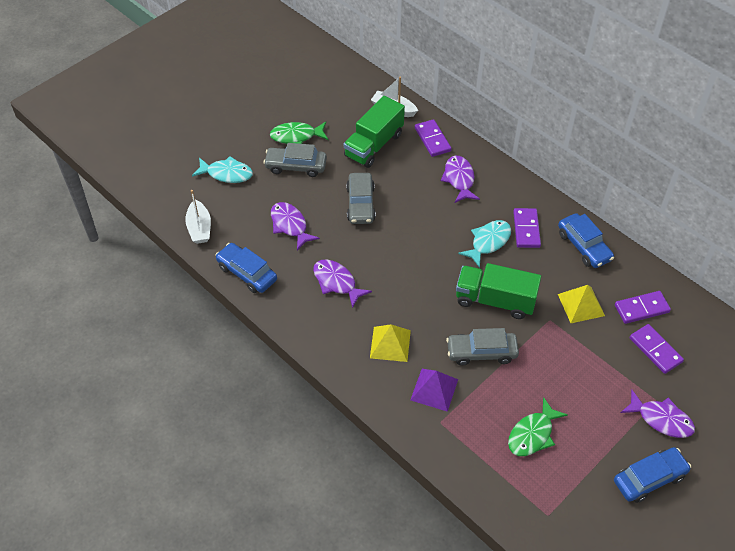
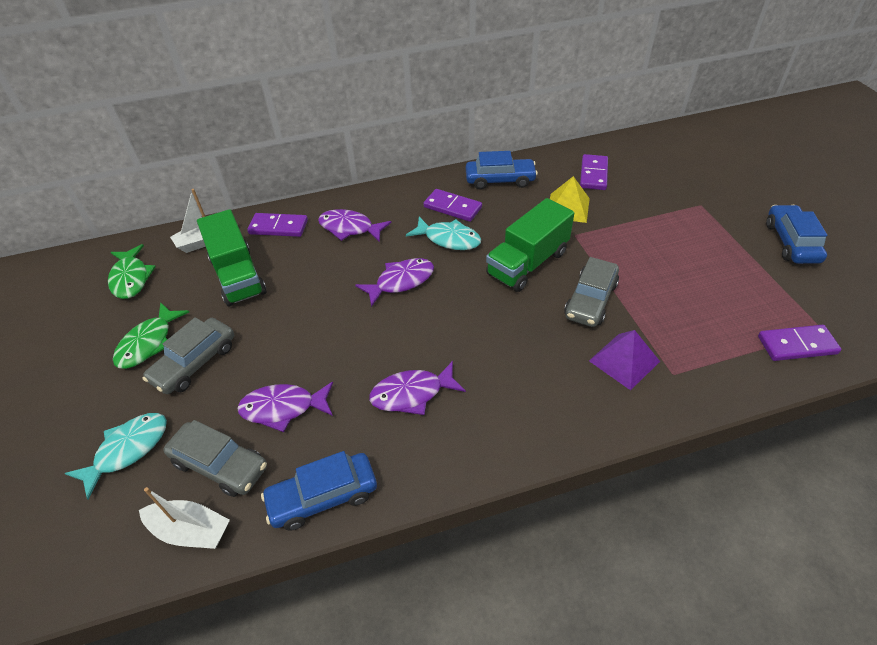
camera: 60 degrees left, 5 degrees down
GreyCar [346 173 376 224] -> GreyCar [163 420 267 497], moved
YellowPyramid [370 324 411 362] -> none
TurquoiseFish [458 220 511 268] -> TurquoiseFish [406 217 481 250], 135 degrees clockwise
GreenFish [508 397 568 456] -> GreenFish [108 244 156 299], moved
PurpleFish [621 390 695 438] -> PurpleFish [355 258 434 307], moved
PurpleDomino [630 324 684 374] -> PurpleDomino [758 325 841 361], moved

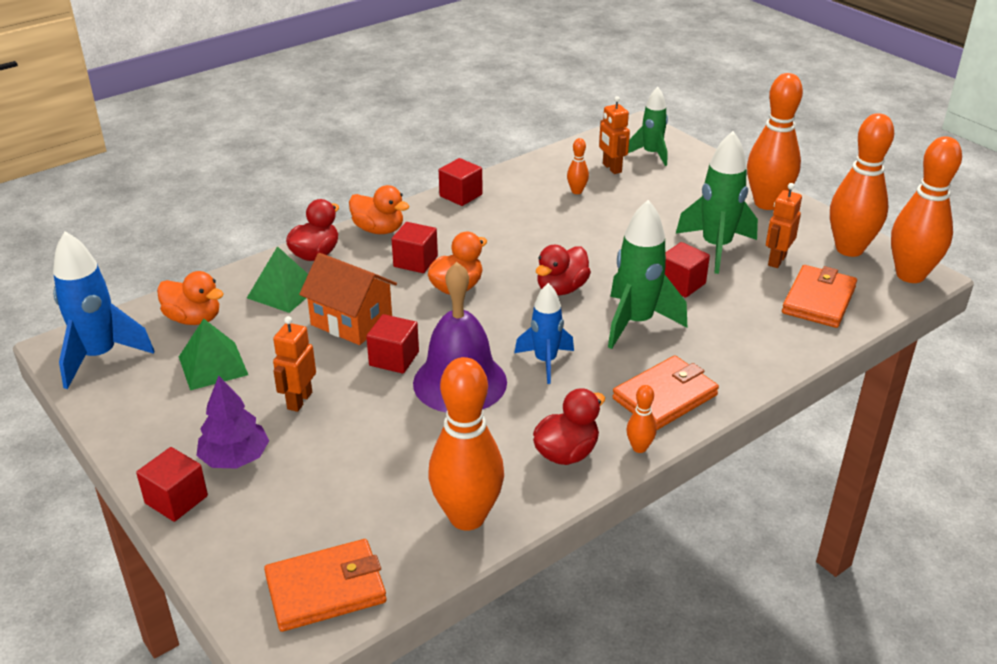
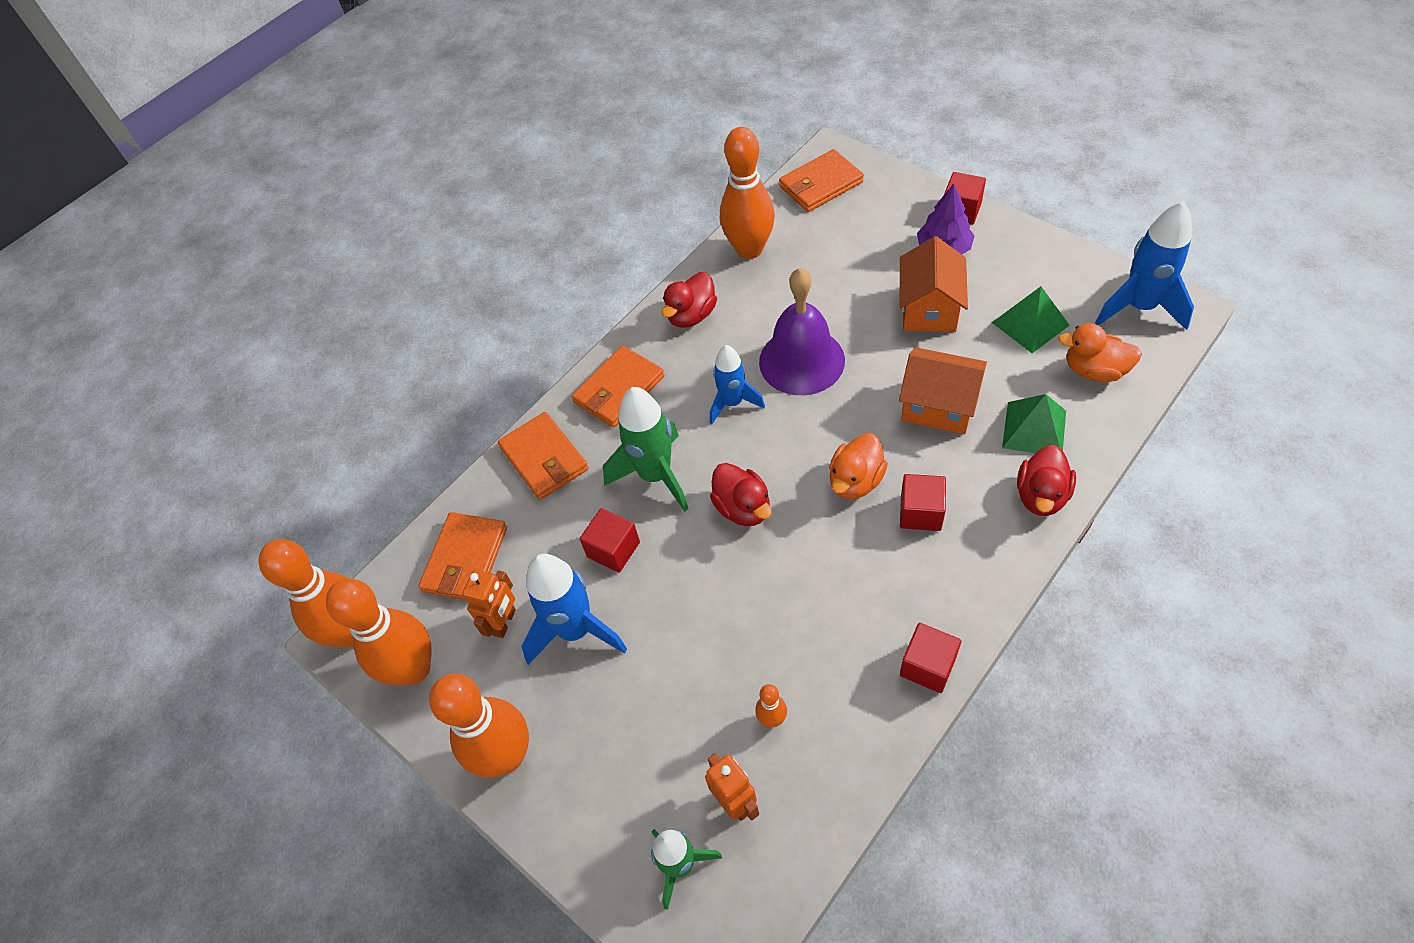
camera: 175 degrees right, 20 degrees up
OrangeRobot [273 316 316 412] -> OrangeHouse [899 236 968 332]
OrangeDuck [349 185 409 234] -> none
RedCube [366 314 419 374] -> none
RedDuck [536 245 591 296] -> RedDuck [710 463 772 526], 120 degrees clockwise
OrangeBowlingPin [626 385 657 453] -> none
GreenRocket [676 131 758 274] -> BlueRocket [521 554 627 665]
none -> OrangeWallet [498 412 589 500]

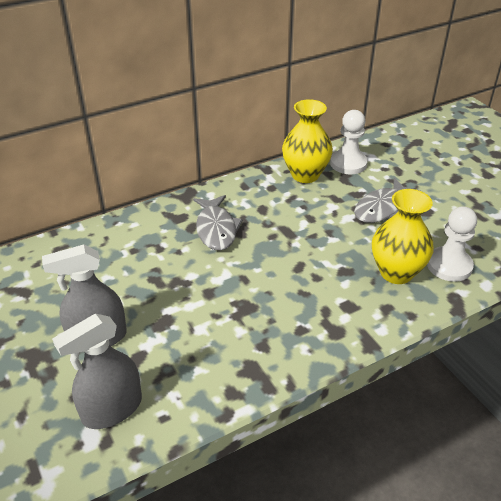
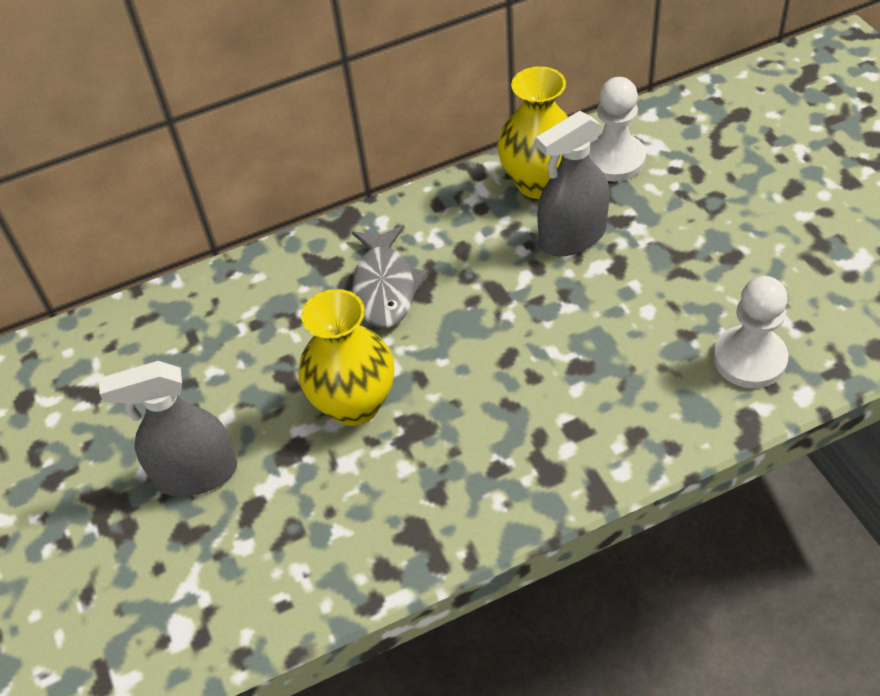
camera: 10 degrees right, 10 degrees up
GreySprayBottle [52 314 142 429] -> GreySprayBottle [536 111 610 256], moved
GreyFish [354 178 420 223] -> none
YellowVase [372 189 434 284] -> YellowVase [298 289 395 426], moved

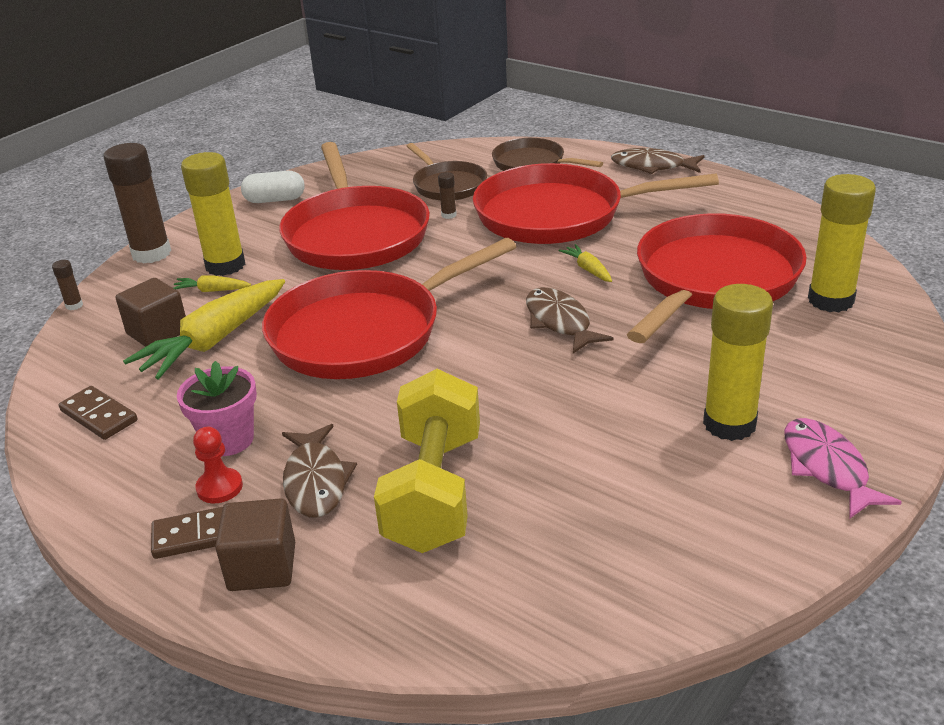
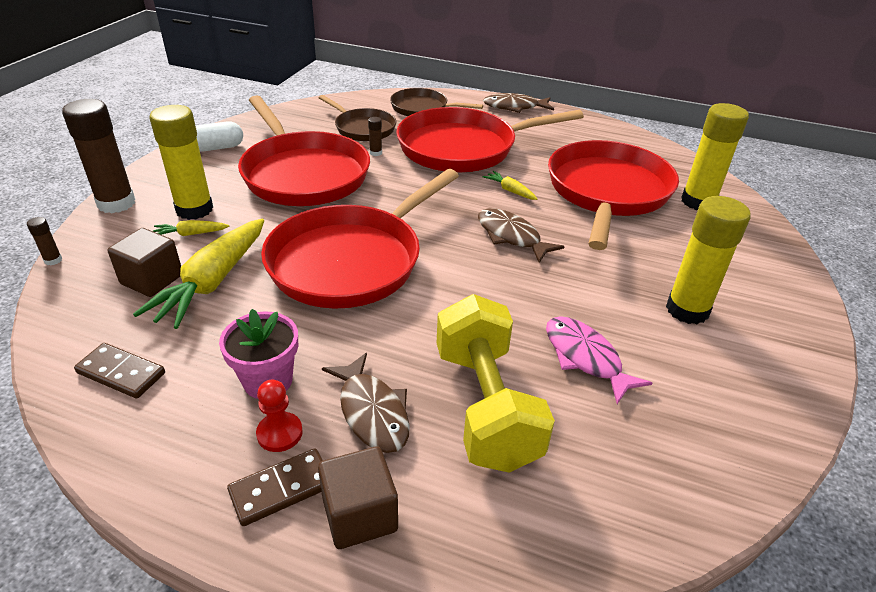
camera: 20 degrees left, 5 degrees up
PinkFish [784 418 902 519] -> PinkFish [546 316 652 404], moved

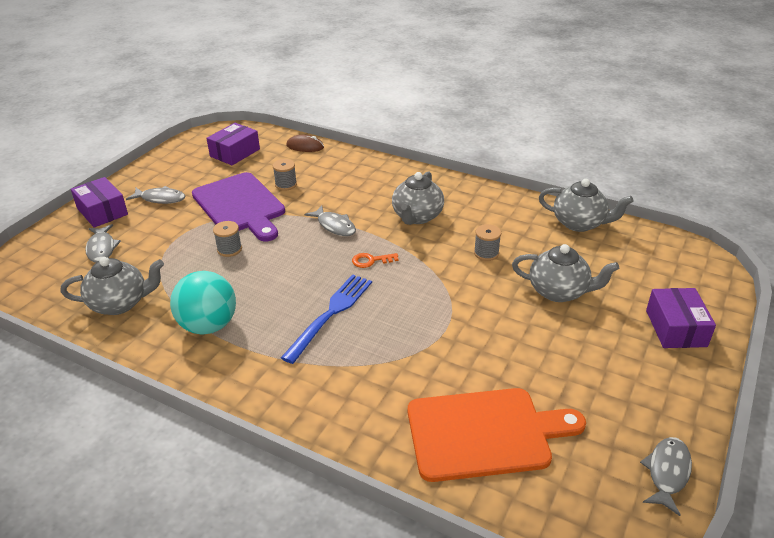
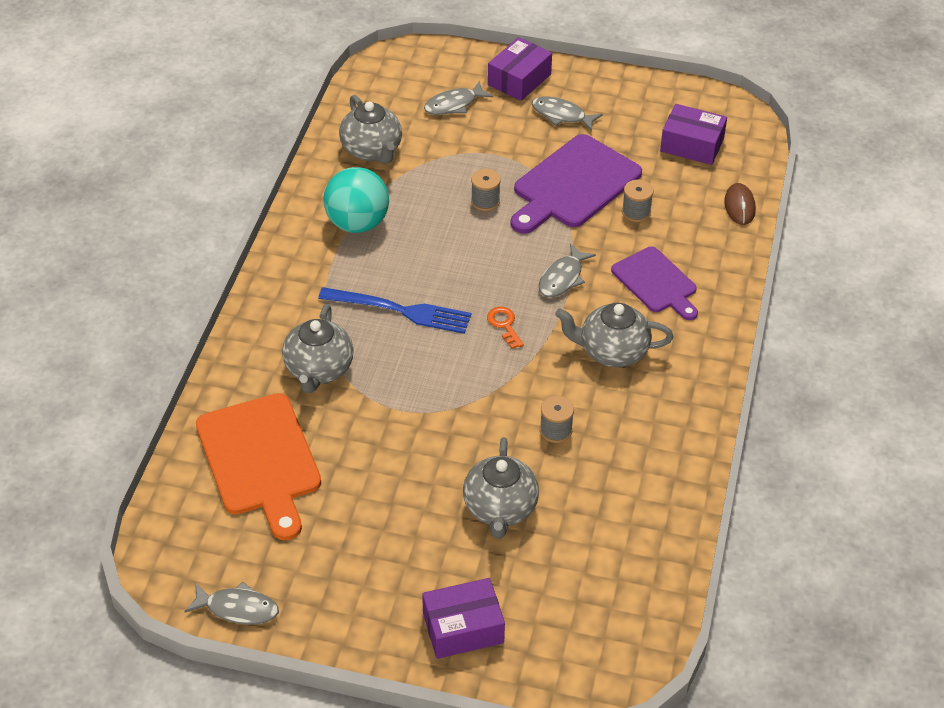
camera: 75 degrees right, 10 degrees up
GreyFish [126 186 186 204] -> GreyFish [532 96 603 131], 120 degrees clockwise
GreyTeapot [539 179 633 232] -> GreyTeapot [282 304 354 393], moved
none -> PurpleCuttingBoard [611 247 698 320]

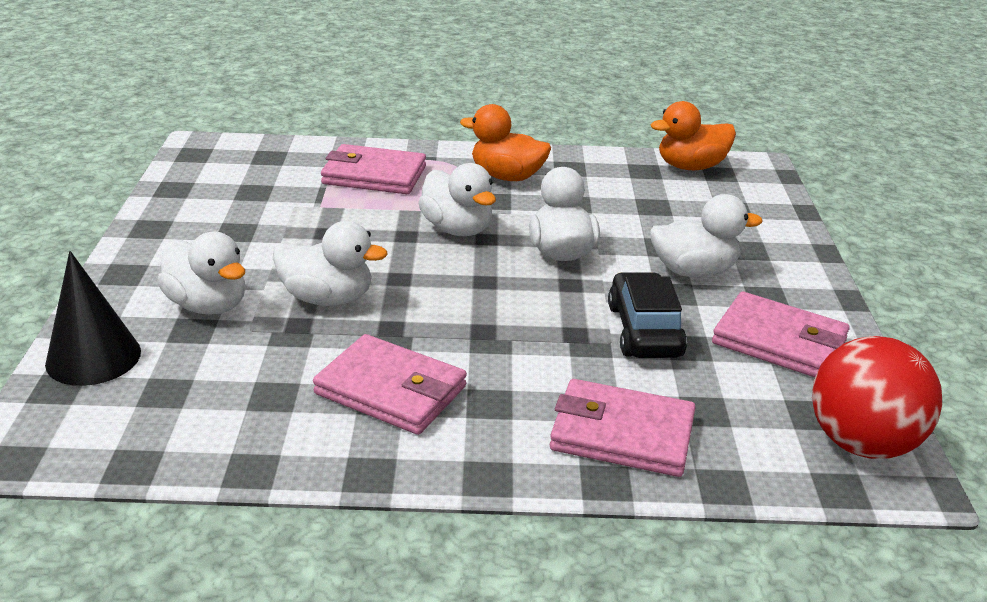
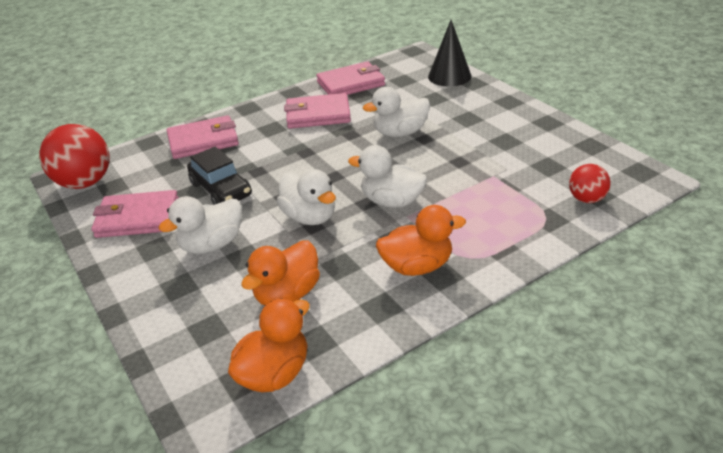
camera: 150 degrees right, 5 degrees up
WhiteDuck [157 232 245 315] -> none
PinkWallet [321 144 426 194] -> PinkWallet [316 61 385 95], moved
none -> OrangeDuck [241 240 320 306]
none -> RedBall [569 164 611 203]

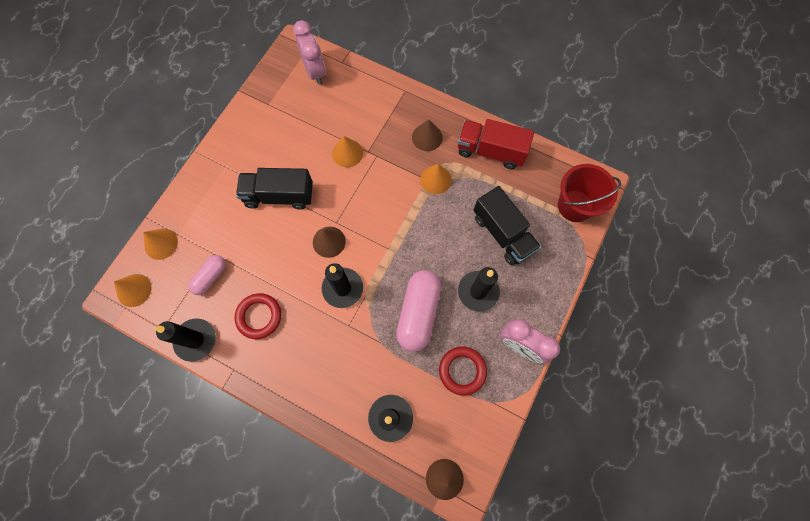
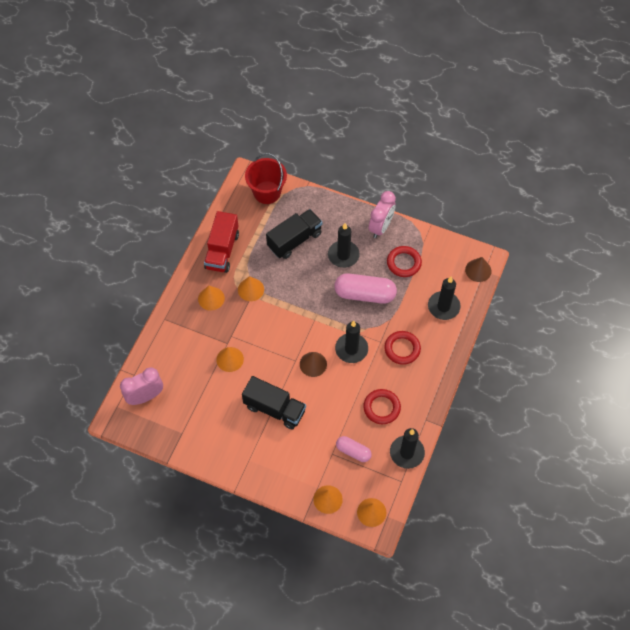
camera: 95 degrees left, 10 degrees down
BlackTruck [236 168 313 209] -> BlackTruck [242 376 306 430], 60 degrees counterclockwise
BrownCone [412 119 443 151] -> OrangeCone [198 286 225 311]
none -> RedRing [384 331 421 365]

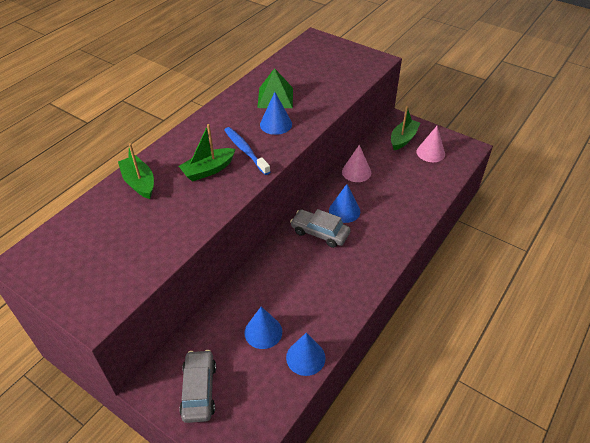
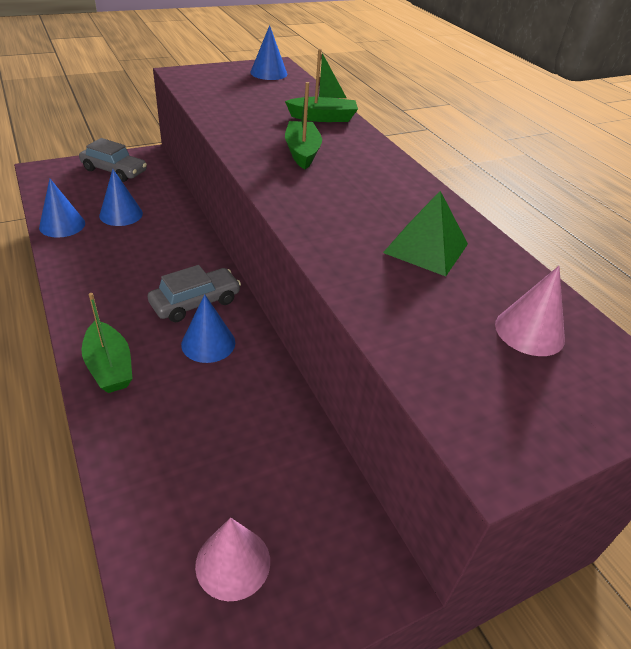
camera: 115 degrees right, 5 degrees down
BlueToothbrush [224 127 271 175] -> none
BlueCone [260 92 292 135] -> BlueCone [250 25 287 80], moved
PinkCone [342 145 371 182] -> PinkCone [495 266 565 356], moved
GreenBoat [391 106 420 150] -> GreenBoat [81 293 133 393], moved

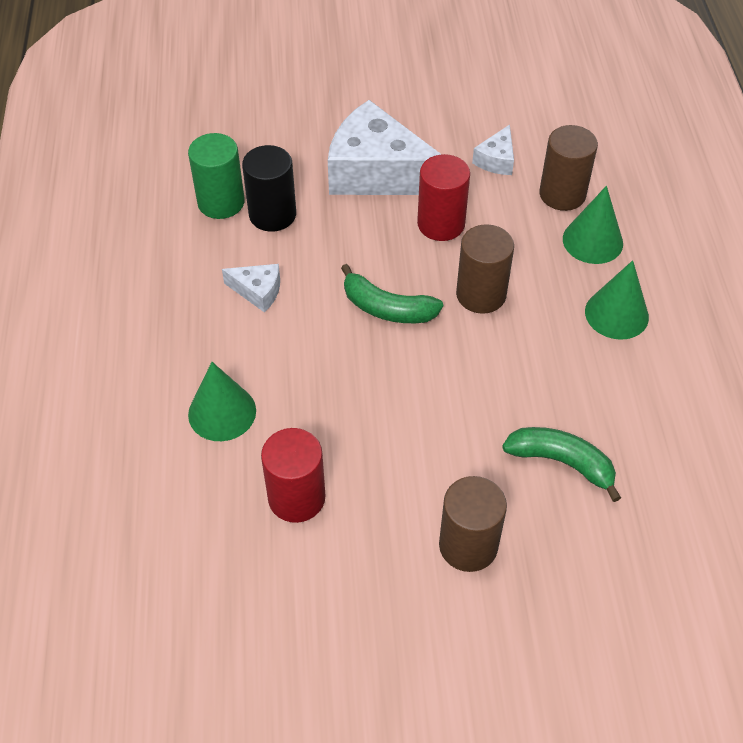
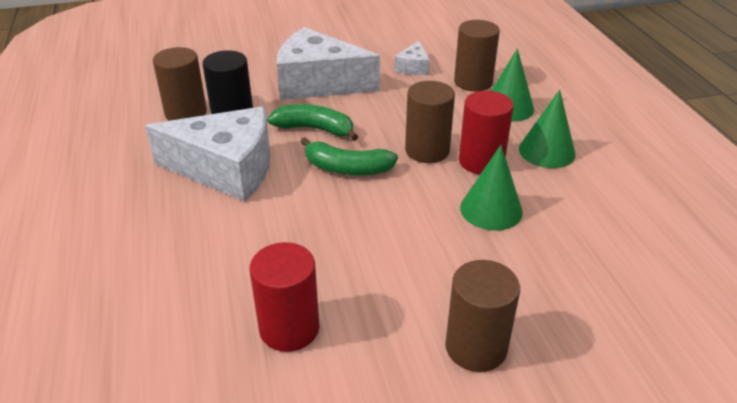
camera: 10 degrees left, 15 degrees down
GreenCylinder [188 133 245 219] -> BrownCylinder [153 47 207 121]
GreenCone [188 362 256 441] -> GreenCone [460 145 523 231], moved
WhiteCheese [222 264 280 312] -> WhiteCheese [145 107 270 202], x2.25
RedCylinder [417 154 470 241] -> RedCylinder [459 91 513 174], moved
GreenBanana [502 427 621 502] -> GreenBanana [267 104 358 141], moved

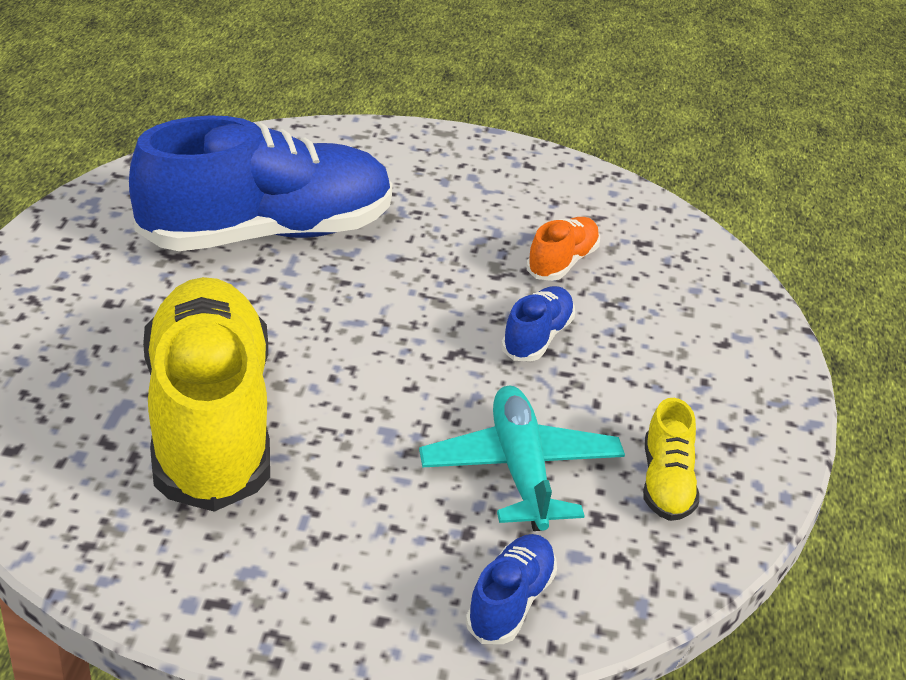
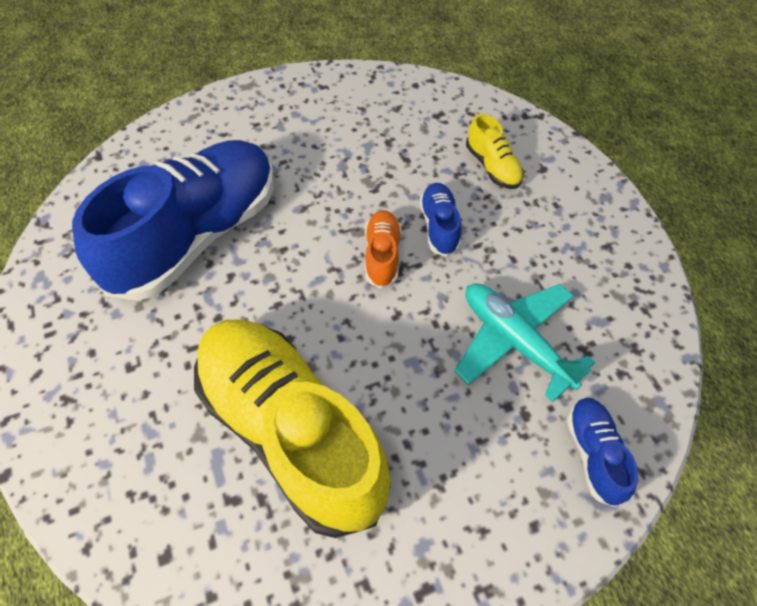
camera: 30 degrees left, 20 degrees up
OrangeShoe [526 217 600 281] -> OrangeShoe [365 210 401 289], moved
YellowShoe [643 398 699 521] -> YellowShoe [466 114 524 189], moved

